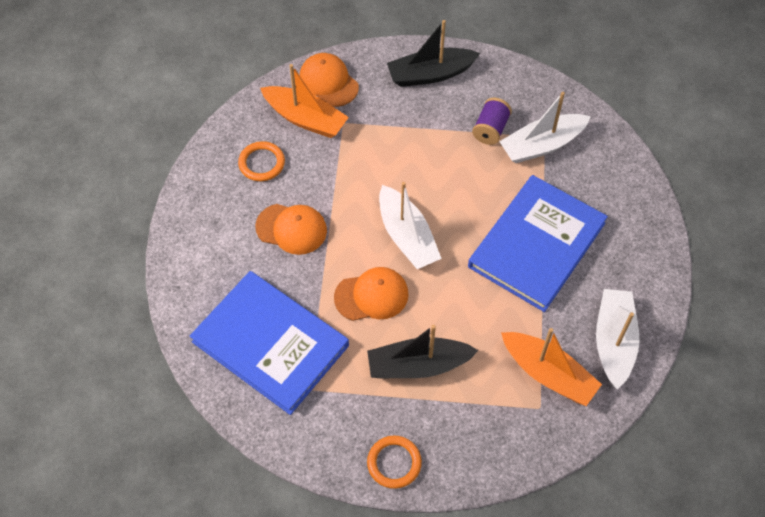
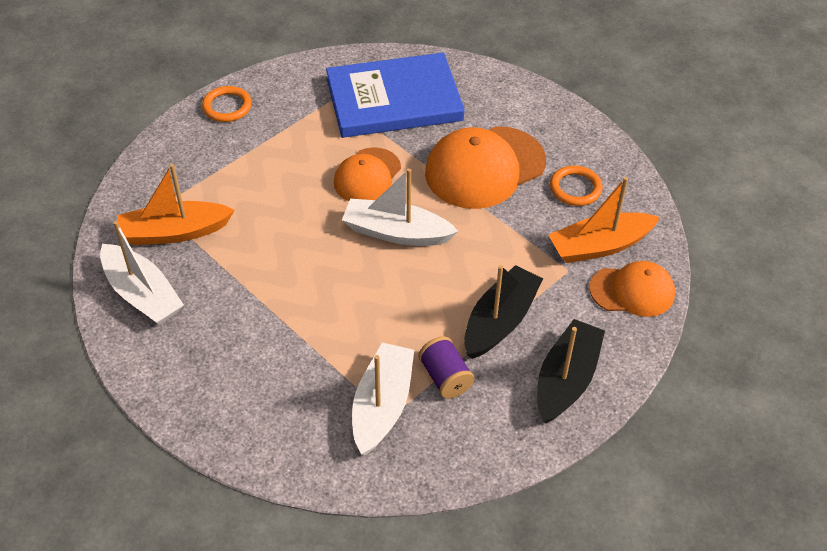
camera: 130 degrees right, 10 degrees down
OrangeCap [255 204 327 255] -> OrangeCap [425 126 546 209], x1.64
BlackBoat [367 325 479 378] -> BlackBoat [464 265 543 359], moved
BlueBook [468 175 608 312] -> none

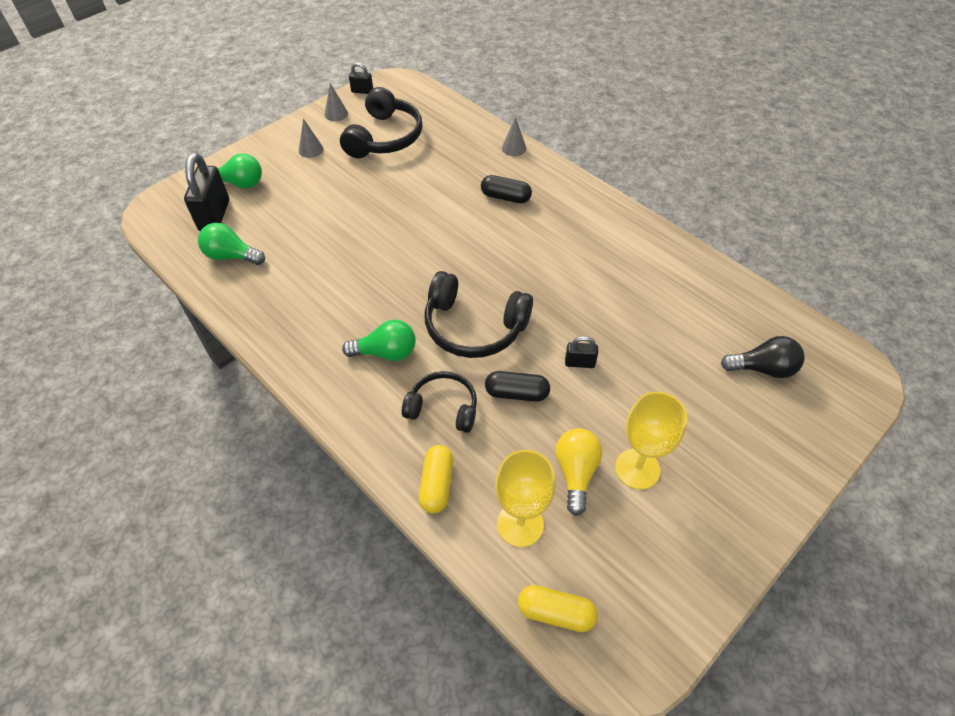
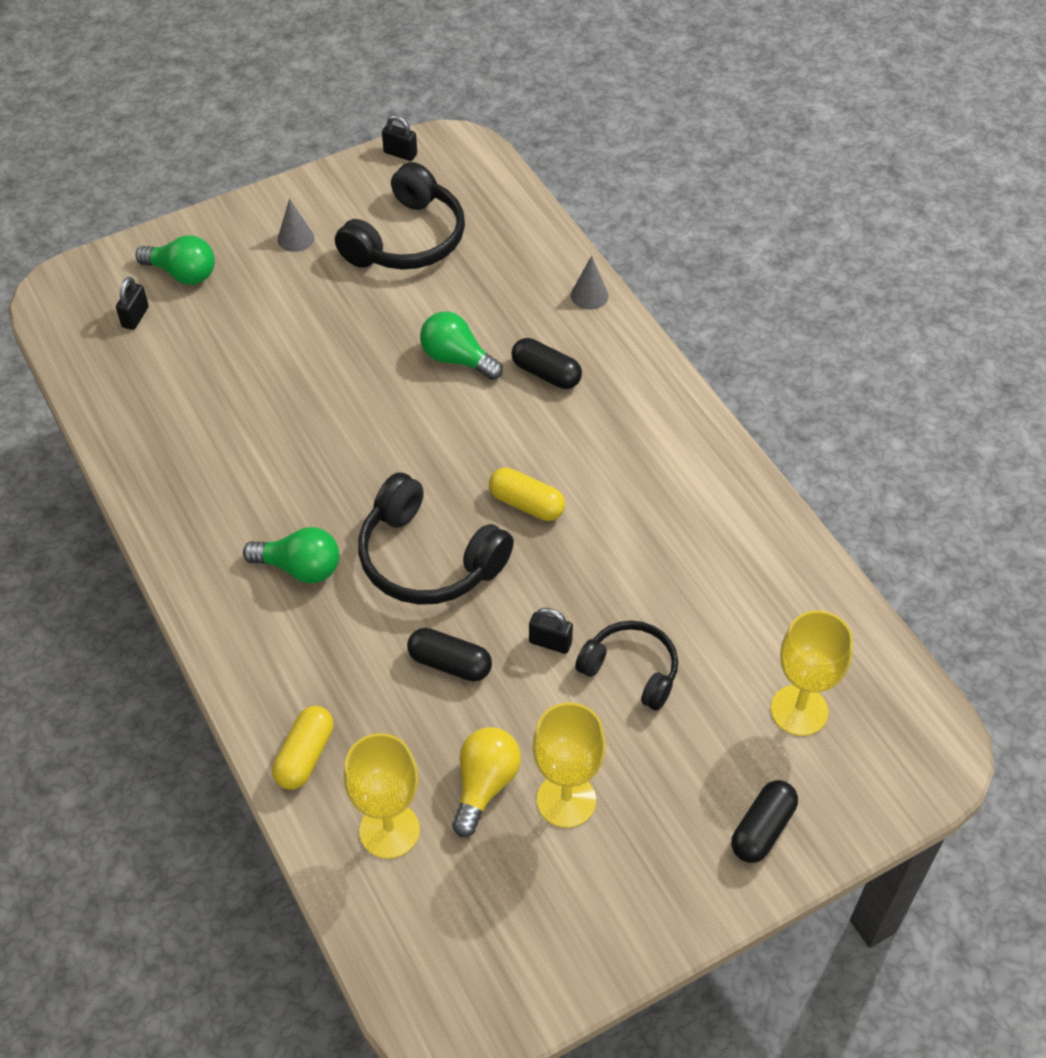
camera: 15 degrees right, 0 degrees up
BlackPadlock [184 152 229 231] -> BlackPadlock [116 277 149 330], x0.51
GreenLightBulb [198 223 265 265] -> GreenLightBulb [420 312 503 380], moved
GreyCone [324 83 348 121] -> none
BlackHeadphones [402 371 477 433] -> BlackHeadphones [575 621 678 711], moved
YellowCapsule [518 585 598 632] -> YellowCapsule [489 468 565 521], moved
BlackLightBulb [721 336 805 378] -> YellowGoblet [771 610 853 736]
none -> BlackCapsule [731 780 798 863]

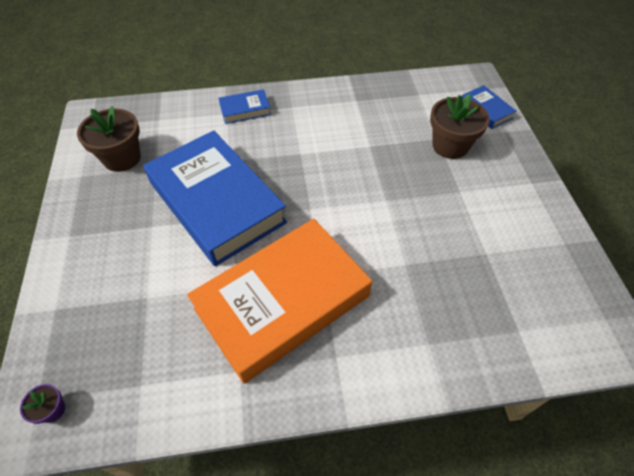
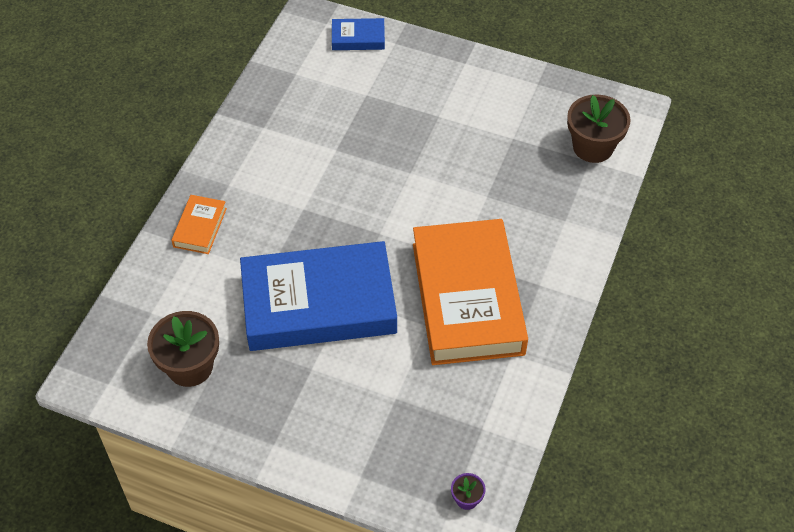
camera: 60 degrees left, 0 degrees up
BlueBook [219 89 271 124] -> OrangeBook [171 195 227 254]
BrownFlowerPot [430 94 490 159] -> BrownFlowerPot [567 94 631 163], moved

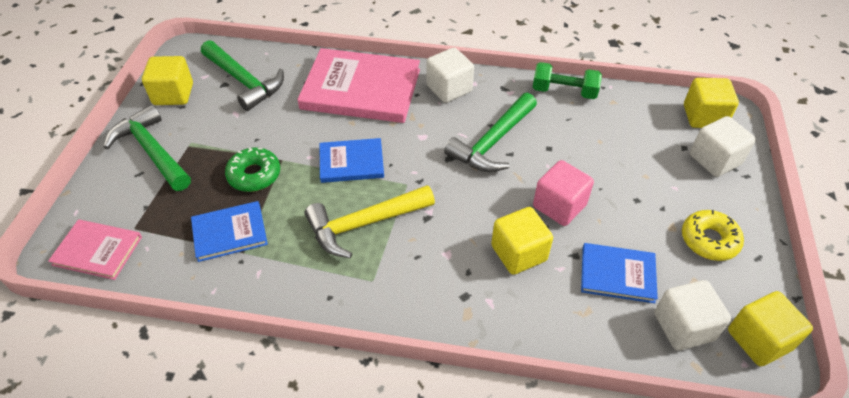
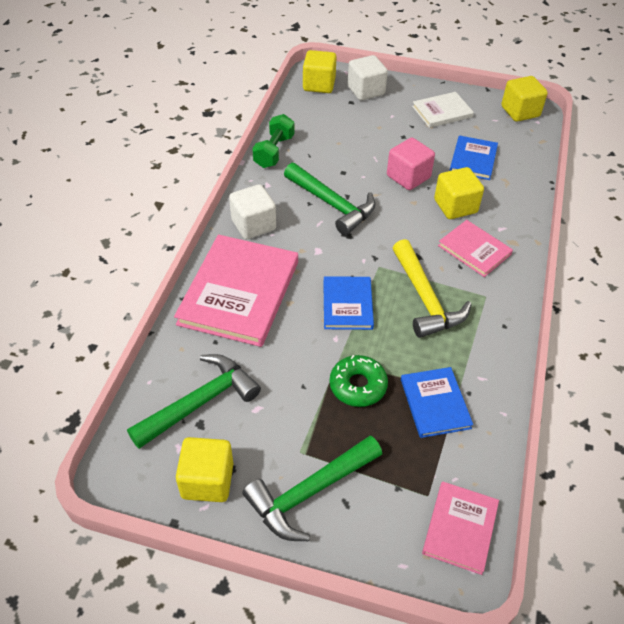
camera: 85 degrees left, 0 degrees up
WhiteCube [655 280 731 351] -> none
YellowDonut [682 210 744 261] -> WhiteBook [412 92 474 128]
none -> PinkBook [438 220 513 277]

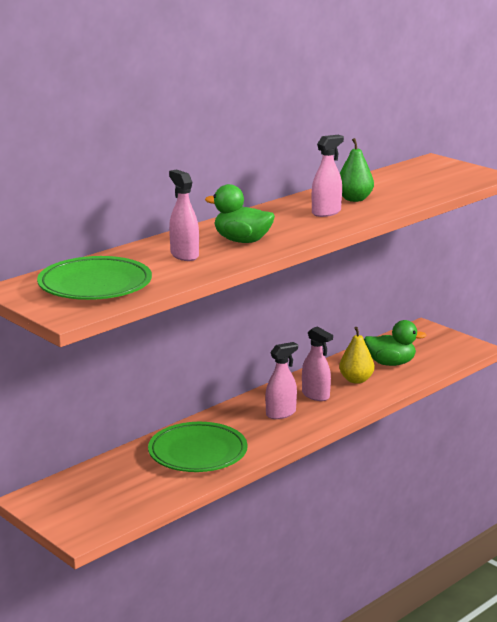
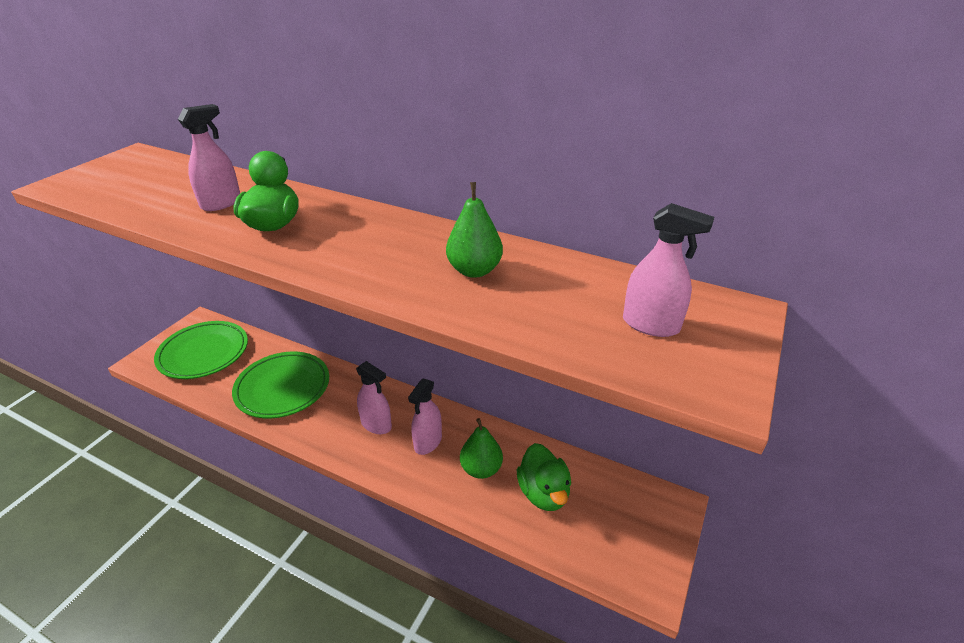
camera: 70 degrees right, 15 degrees up
GreenPlate [37 256 152 300] -> GreenPlate [154 321 248 379], moved
PinkSprayBottle [312 135 344 217] -> PinkSprayBottle [623 203 714 337], moved
YellowPear [339 327 374 384] -> GreenPear [460 418 503 479]

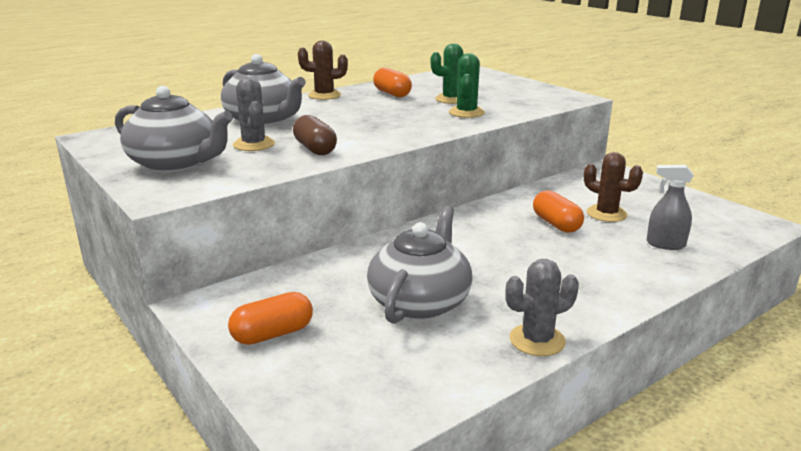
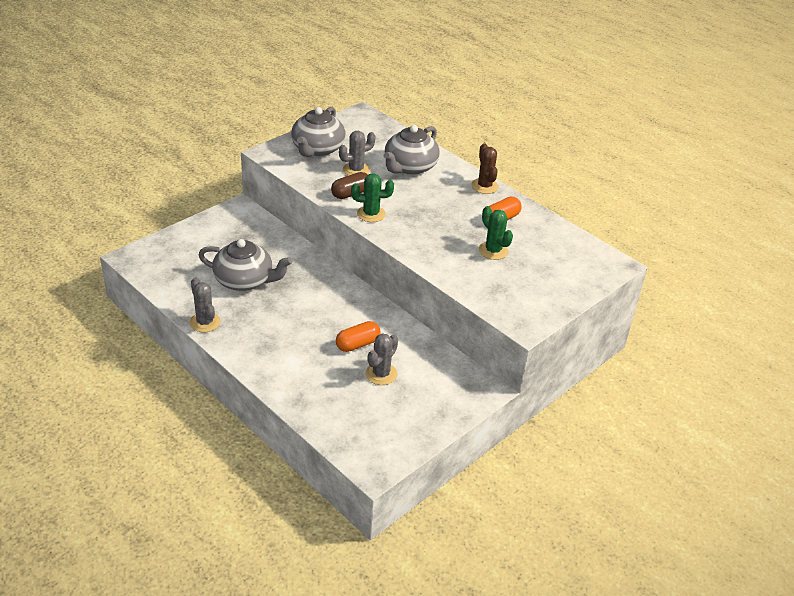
camera: 80 degrees right, 15 degrees up
OrangeCapsule [228 292 313 345] -> none
GreenCactus [449 53 485 118] -> GreenCactus [351 173 394 222], moved
BrownCactus [584 152 643 222] -> GreyCactus [365 333 398 385]
GreySprayBottle [647 165 694 250] -> none

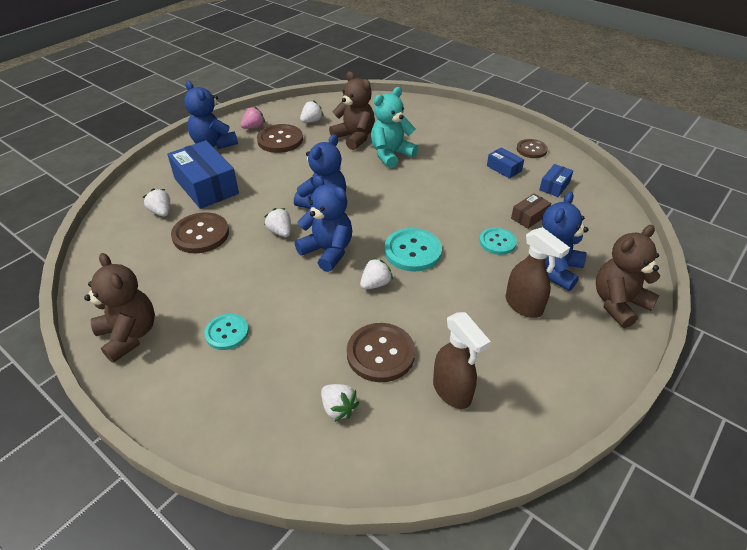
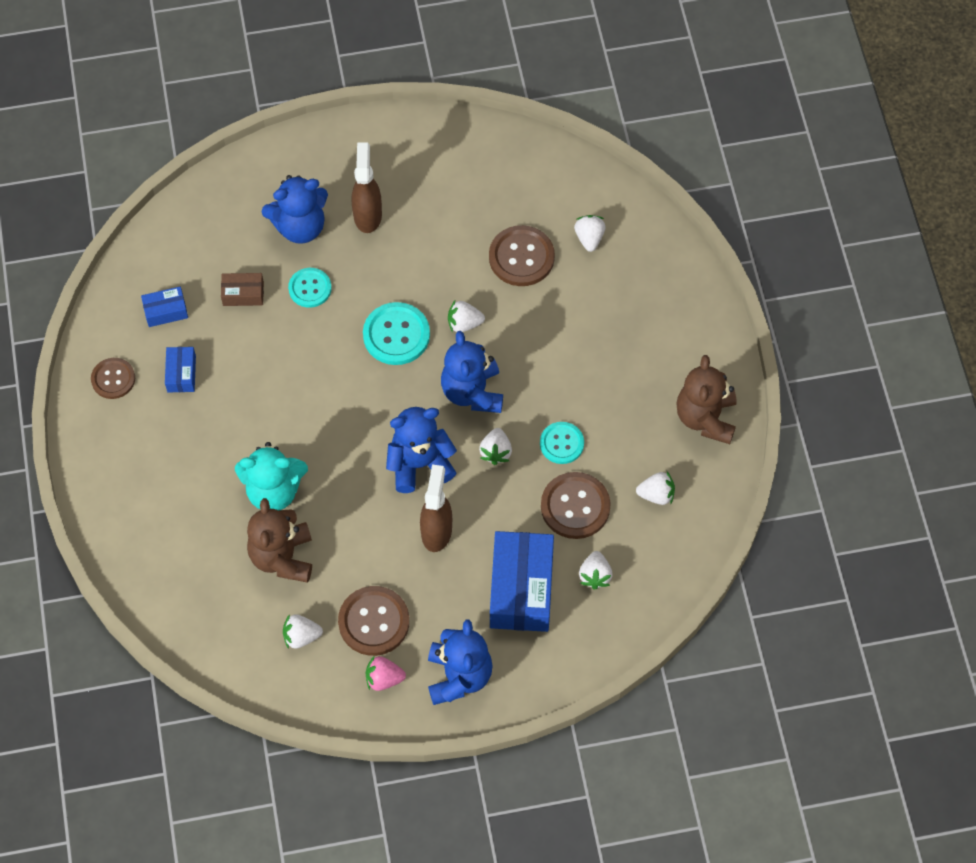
camera: 140 degrees left, 20 degrees up
TurquoiseButton [204 314 249 350] -> TurquoiseButton [540 422 584 464], moved
BrownSprayBottle [433 312 491 409] -> BrownSprayBottle [420 465 452 552], moved
BrownTeddyBear [596 225 660 328] -> none
none -> WhiteStrawberry [636 472 675 505]

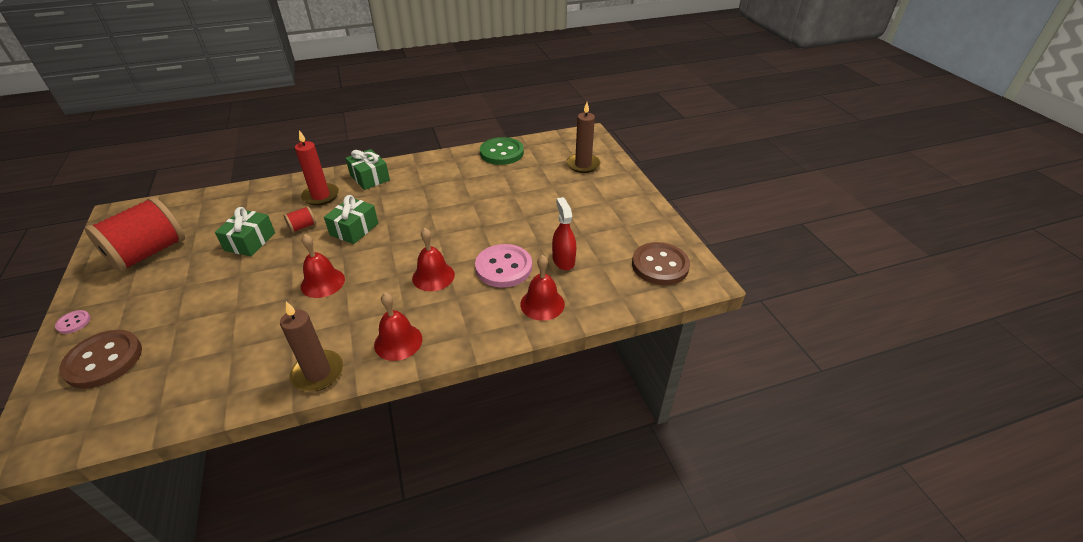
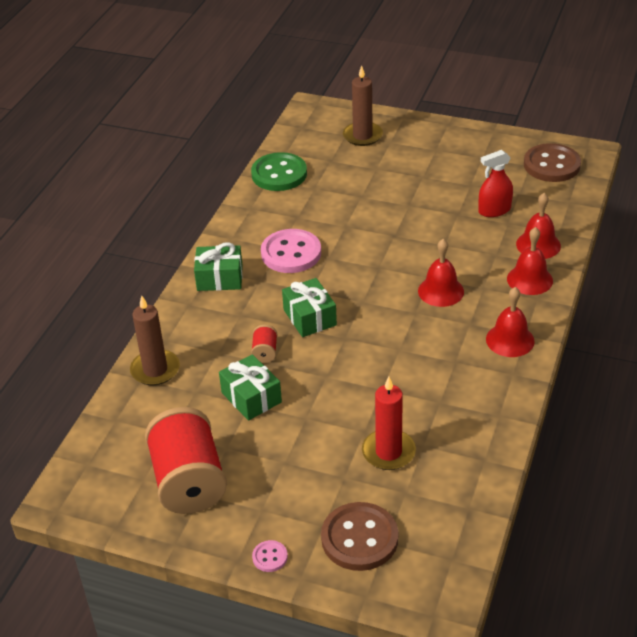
camera: 50 degrees left, 0 degrees up
BrownCandle [280 302 343 392] -> BrownCandle [130 295 180 386], moved
RedCandle [295 130 339 206] -> RedCandle [362 377 416 470], moved
RedBell [301 234 345 298] -> RedBell [507 227 553 295], moved
PinkButton [475 244 532 288] -> PinkButton [261 229 321 273], moved
RedSprayBottle [552 197 576 270] -> RedSprayBottle [478 150 513 217], 45 degrees counterclockwise

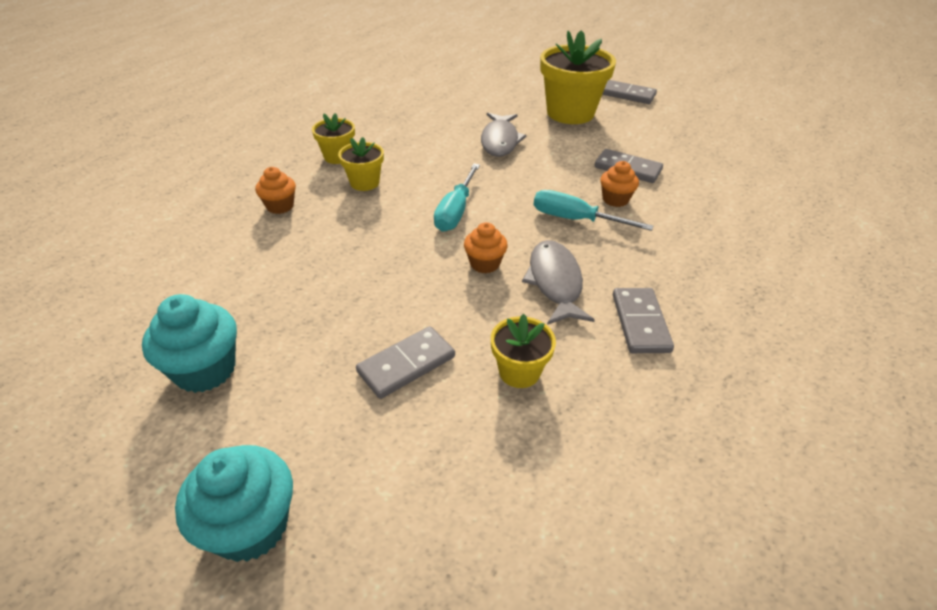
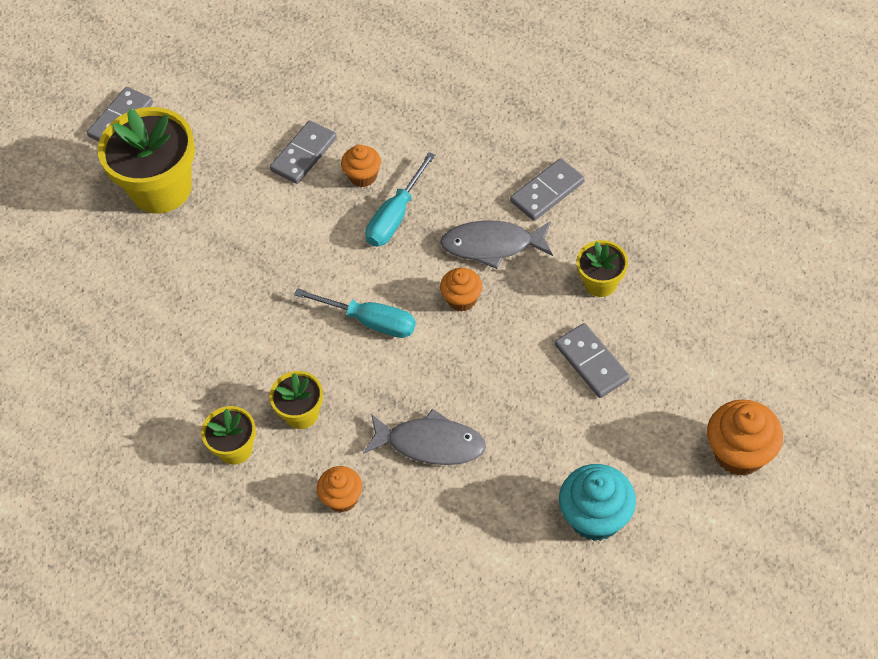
camera: 80 degrees left, 15 degrees up
TurquoiseCupcake [175 445 293 562] -> OrangeCupcake [707 399 783 476]
GreyFish [481 113 527 157] -> GreyFish [363 409 486 465], moved
GreyDomino [613 288 674 353] -> GreyDomino [510 158 585 221], 45 degrees counterclockwise

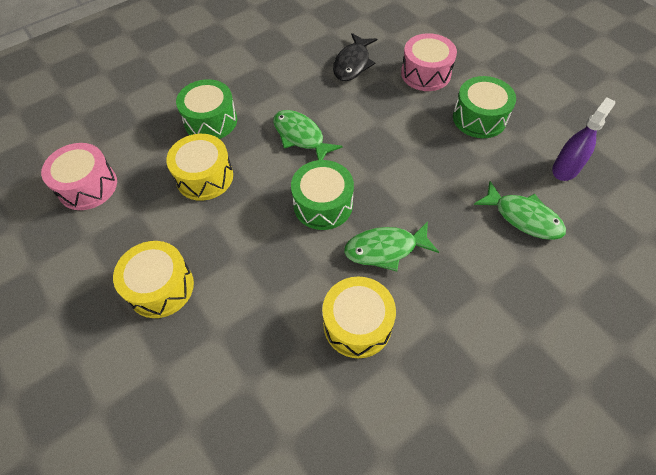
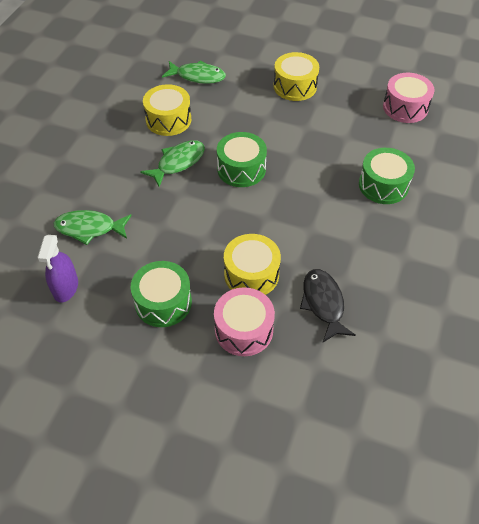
camera: 145 degrees right, 5 degrees down
YellowDrum [166 134 233 201] -> YellowDrum [224 234 281 295], moved
GreenFish [273 110 342 160] -> GreenFish [162 60 226 84], moved

